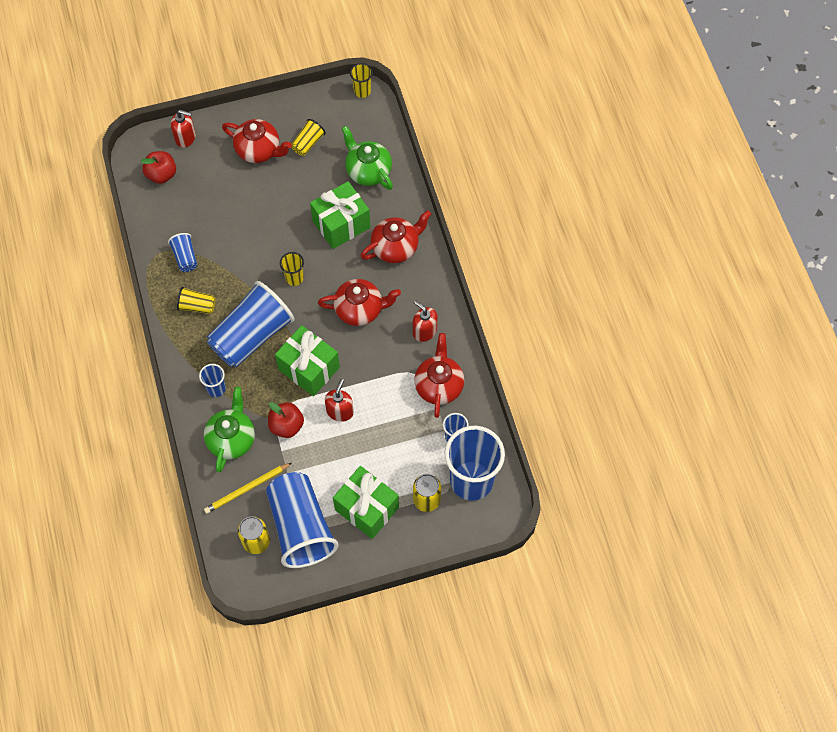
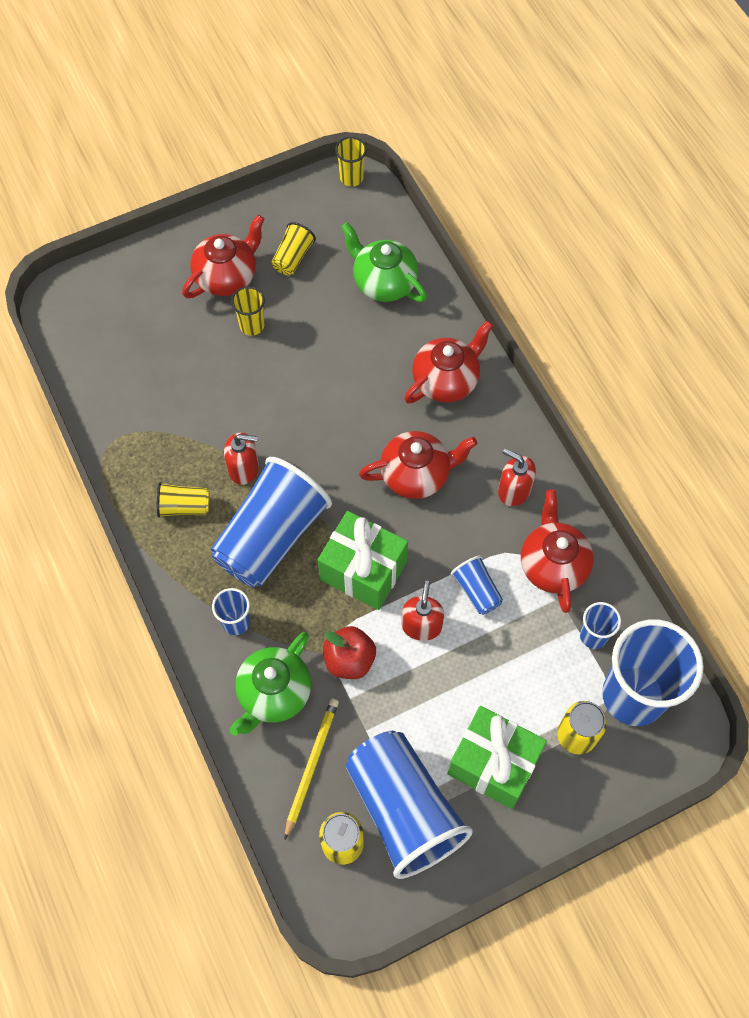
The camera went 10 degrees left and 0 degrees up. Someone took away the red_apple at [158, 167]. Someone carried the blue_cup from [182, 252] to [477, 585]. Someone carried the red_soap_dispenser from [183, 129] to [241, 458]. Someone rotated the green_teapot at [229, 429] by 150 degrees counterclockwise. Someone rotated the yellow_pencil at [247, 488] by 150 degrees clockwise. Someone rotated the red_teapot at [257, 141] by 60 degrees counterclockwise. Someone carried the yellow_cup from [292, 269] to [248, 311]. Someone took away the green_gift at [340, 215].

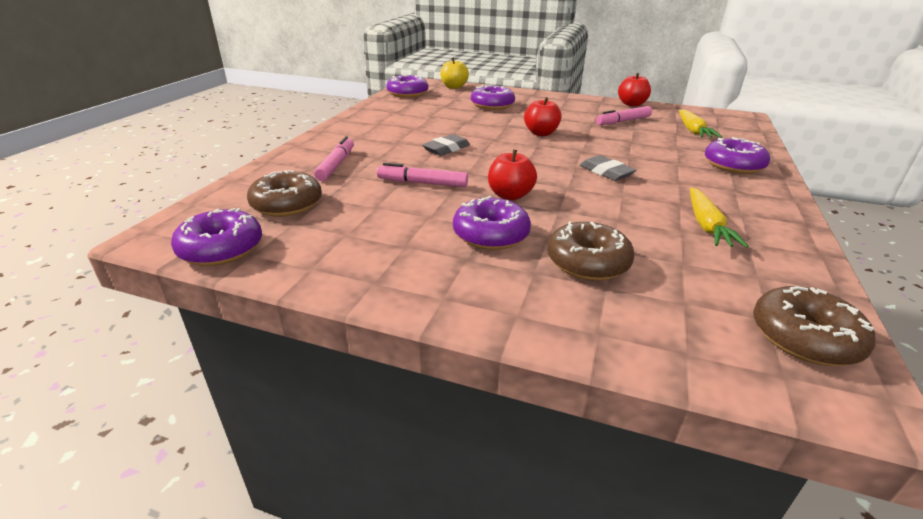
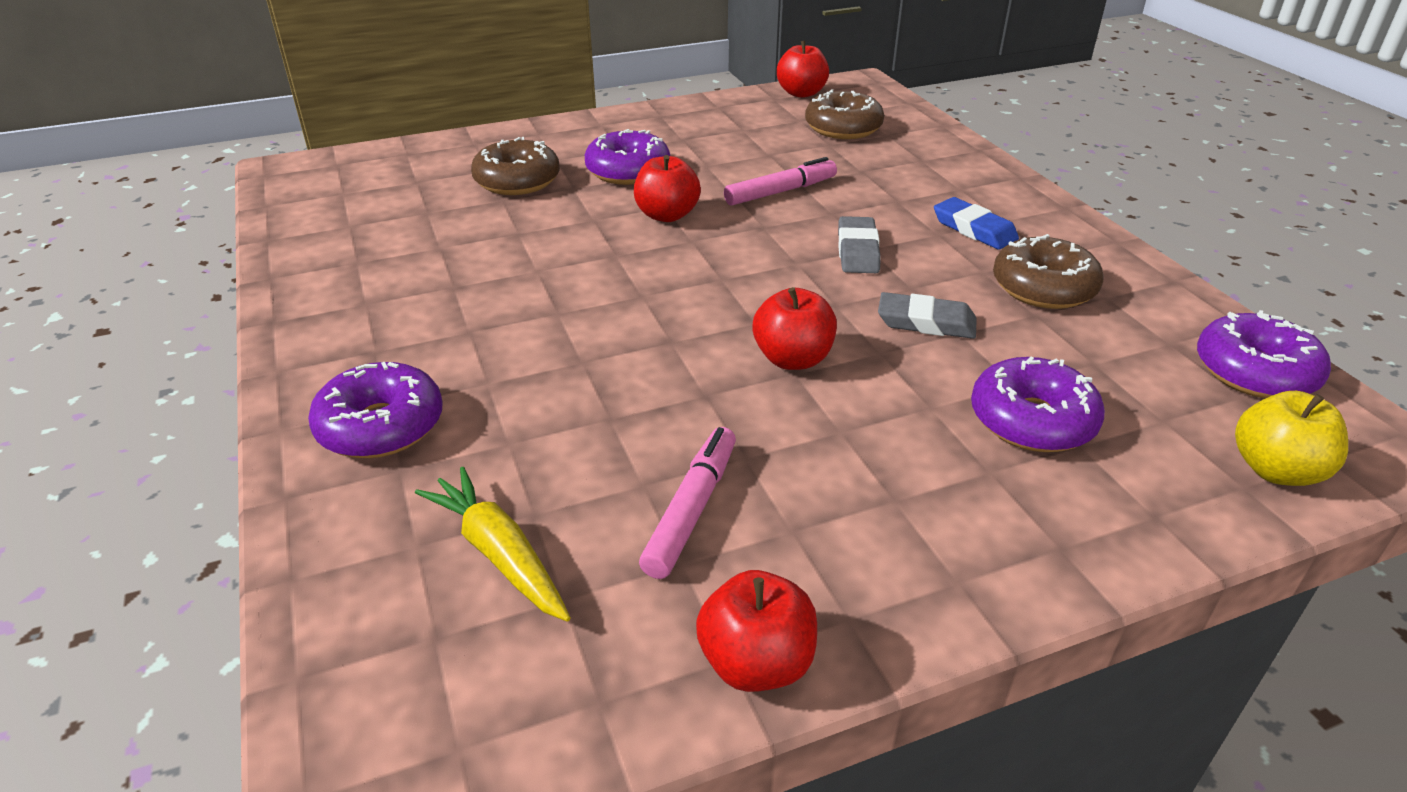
The camera went 140 degrees right and 5 degrees up. Someone swapped the purple_donut at [216, 237] for the red_apple at [803, 69]. Someone took away the pink_marker at [334, 158]. Someone carried the grey_eraser from [608, 168] to [927, 315]. Someone took away the yellow_carrot at [719, 217]. Someone carried the brown_donut from [814, 326] to [1048, 271]. Someone put down the blue_eraser at [976, 223].

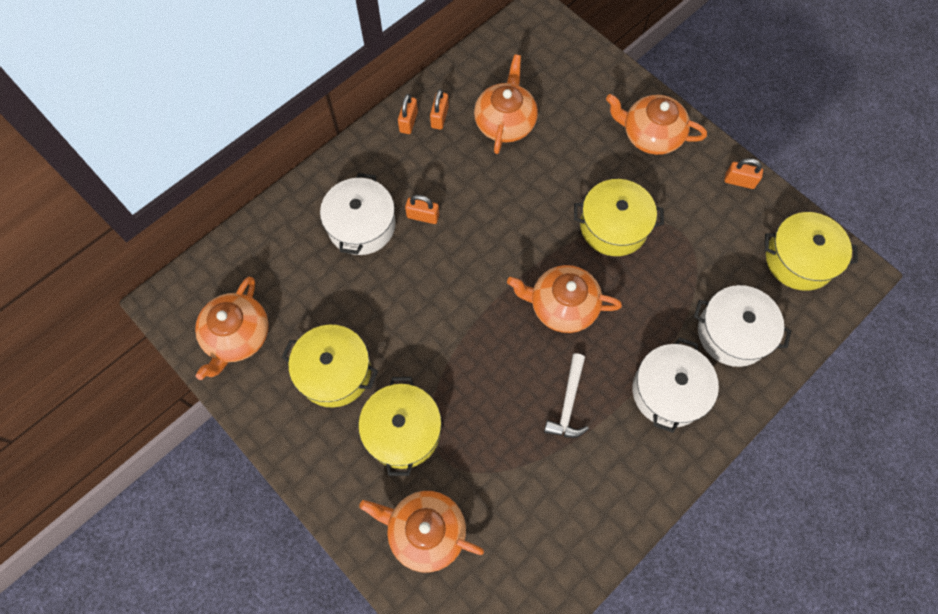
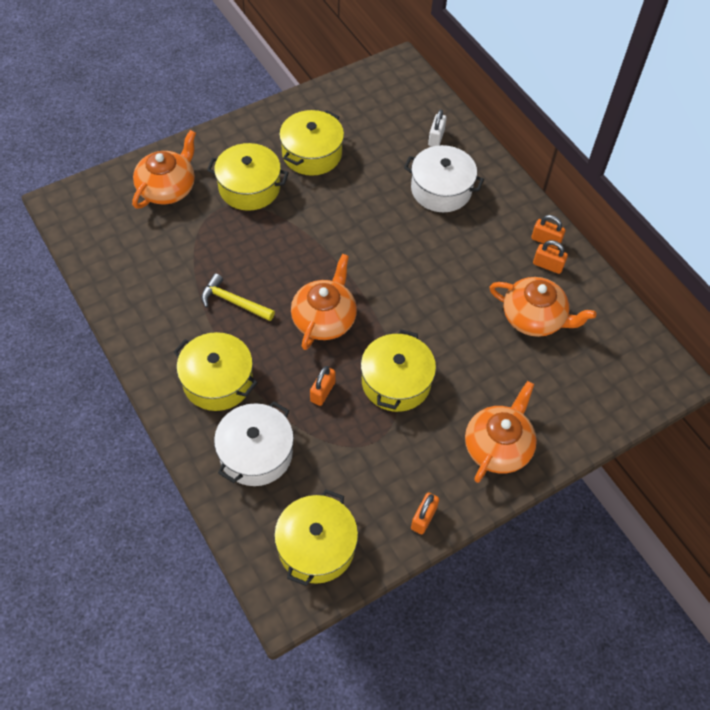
The camera went 100 degrees right and 10 degrees down. Someone took away the orange_teapot at [232, 328]. Someone carried the orange_padlock from [422, 209] to [323, 386]. Someone repainted the white_hammer at [566, 395], which became the yellow_hammer at [238, 297]. Someone repainted the white_pot at [676, 385], which became the yellow_pot at [216, 371]. Someone put down the white_padlock at [437, 128].

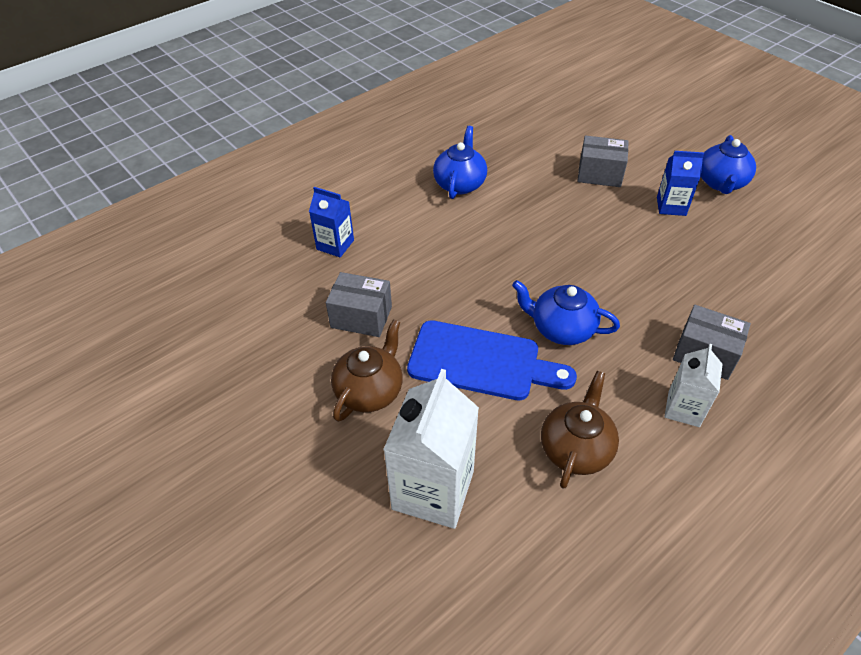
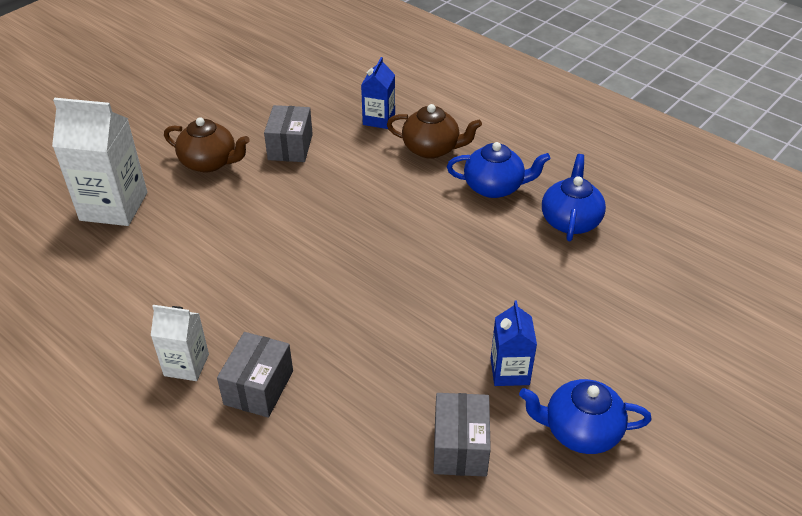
The camera went 80 degrees right and 5 degrees down. Someone took away the blue_cutting_board at [492, 360]. Someone carried the blue_teapot from [566, 312] to [574, 197]. Someone carried the brown_teapot from [580, 430] to [434, 131]. Someone carried the grey_box from [603, 161] to [462, 435].

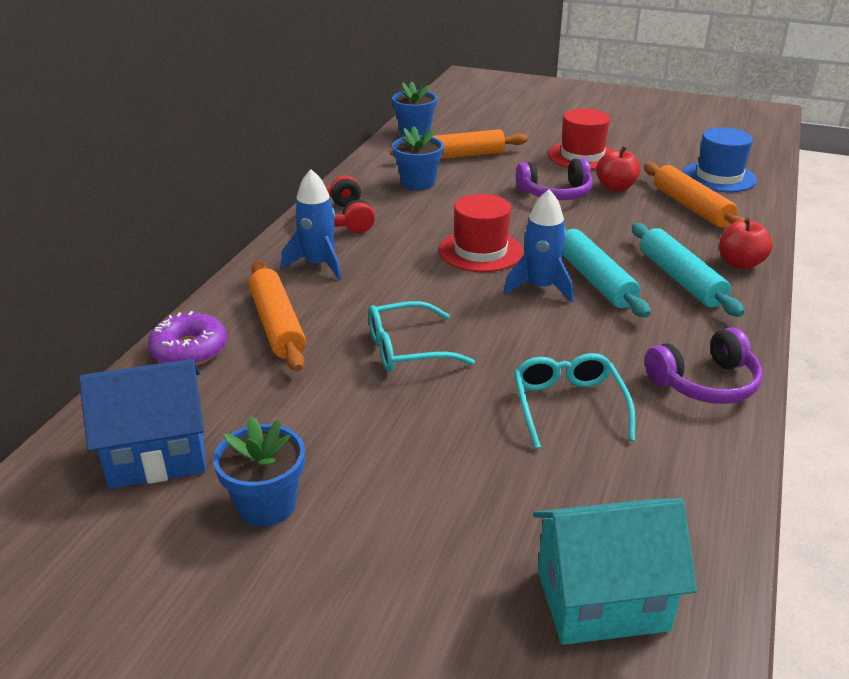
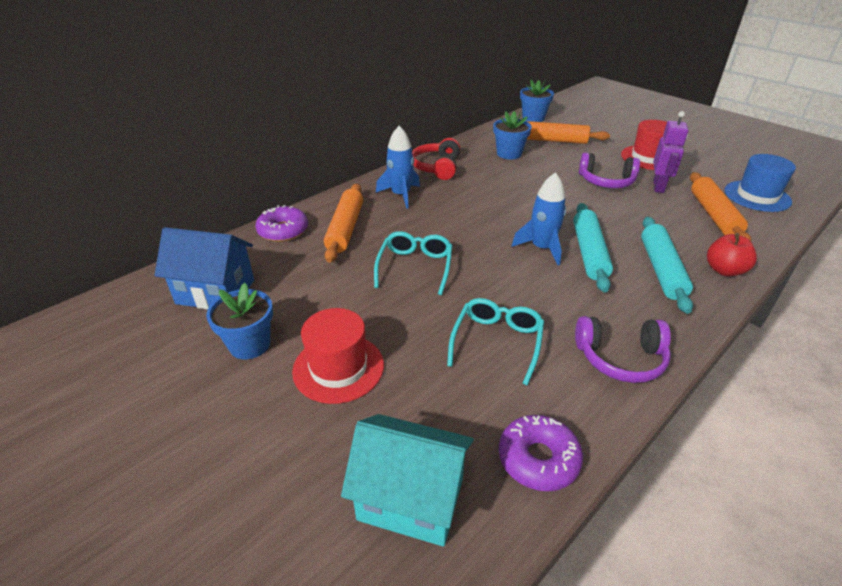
The camera went 25 degrees right and 5 degrees up. Someone rotated the turquoise_glasses at [421, 336] by 90 degrees clockwise. Someone carried the red_hat from [481, 233] to [338, 356]. Someone swapped the red_apple at [618, 169] for the purple_robot at [671, 152]. Someone put down the purple_donut at [541, 453].

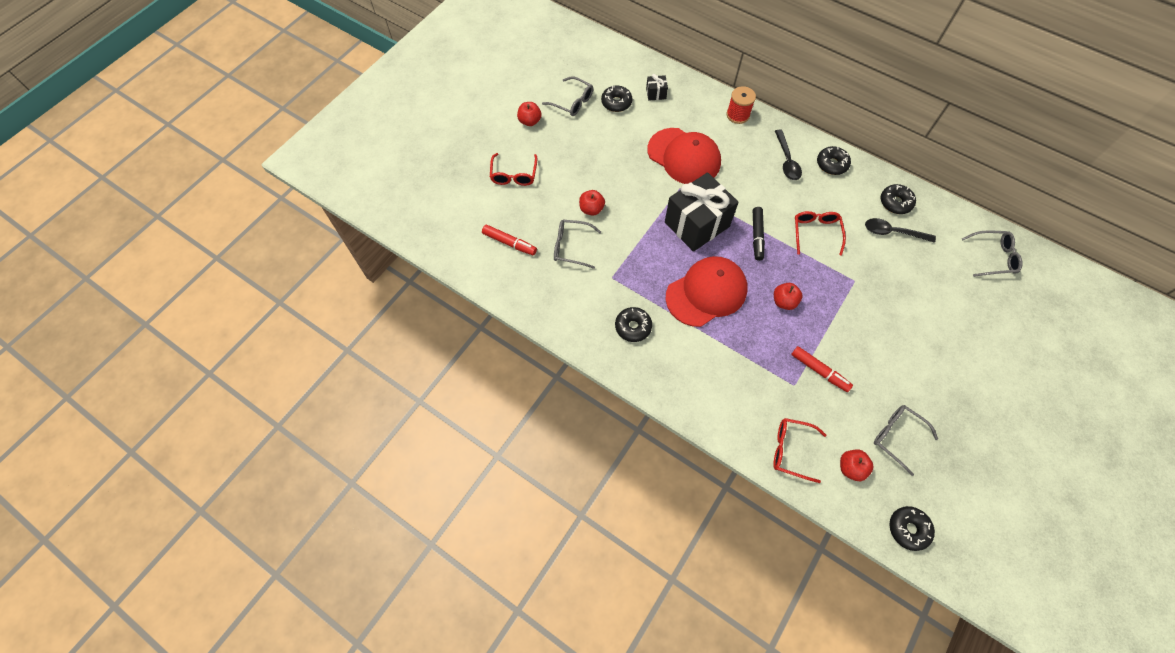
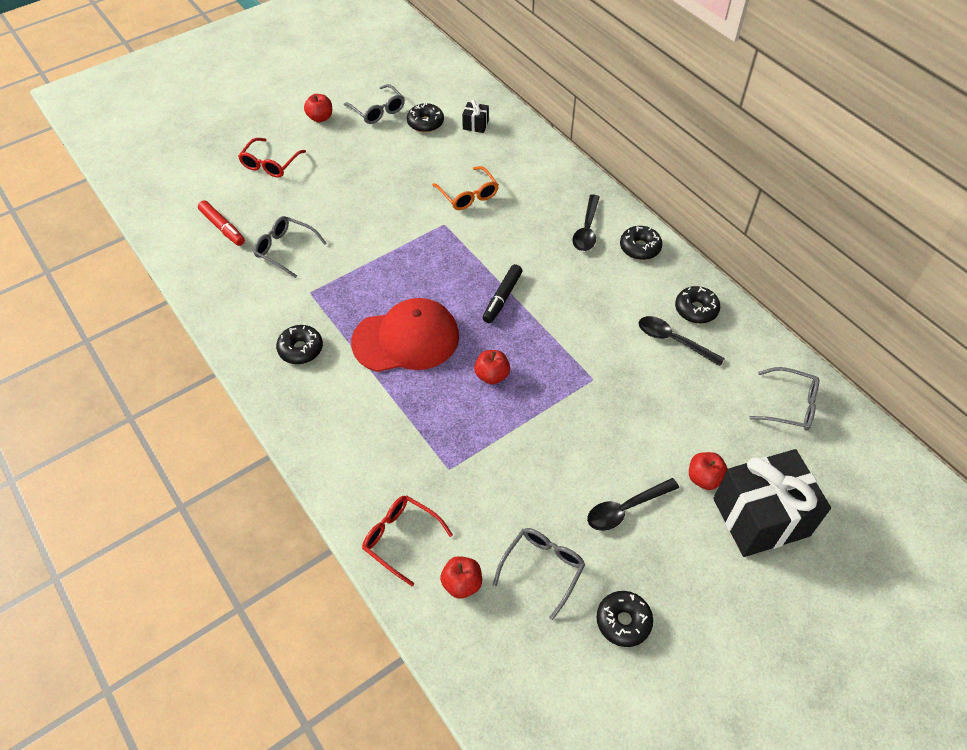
The camera went 20 degrees right and 10 degrees down. Someone carried the red_apple from [592, 203] to [708, 471]. Someone swapped the red_cap at [684, 156] for the orange_glasses at [465, 188]. Someone carried the black_gift from [702, 212] to [772, 503]. Someone took away the red_spool at [741, 105]. Someone took away the red_marker at [822, 369]. Someone took away the red_glasses at [820, 233]. Someone rotated the grey_glasses at [906, 440] by 60 degrees clockwise. Someone carried the black_donut from [912, 528] to [625, 619]. Someone put down the black_spoon at [633, 504].

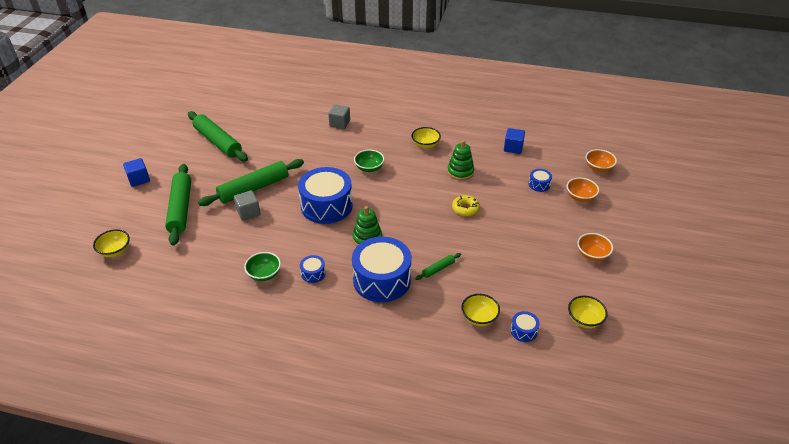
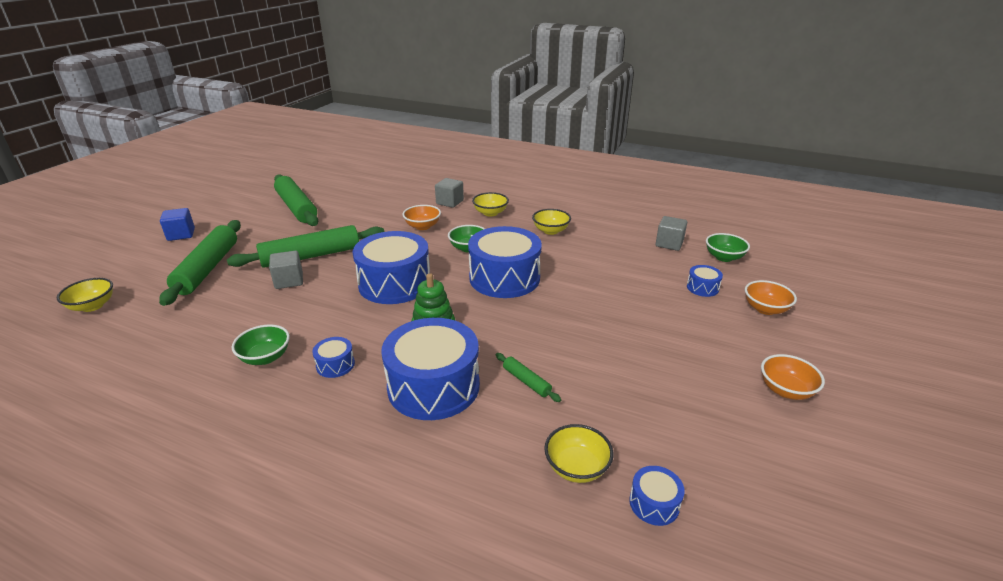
The camera went 10 degrees right and 10 degrees down. Someone rotated the green_rolling_pin at [438, 266] by 75 degrees clockwise. Someone took away the green_stacking_toy at [460, 160]. Someone took away the yellow_donut at [466, 205]. Someone repainted the blue_cube at [514, 141], which became the grey_cube at [671, 233]. Someone carried the yellow_bowl from [588, 312] to [490, 204]. Someone carried the orange_bowl from [601, 160] to [421, 217]. Someone put down the blue_drum at [505, 262]. Someone put down the green_bowl at [728, 247].

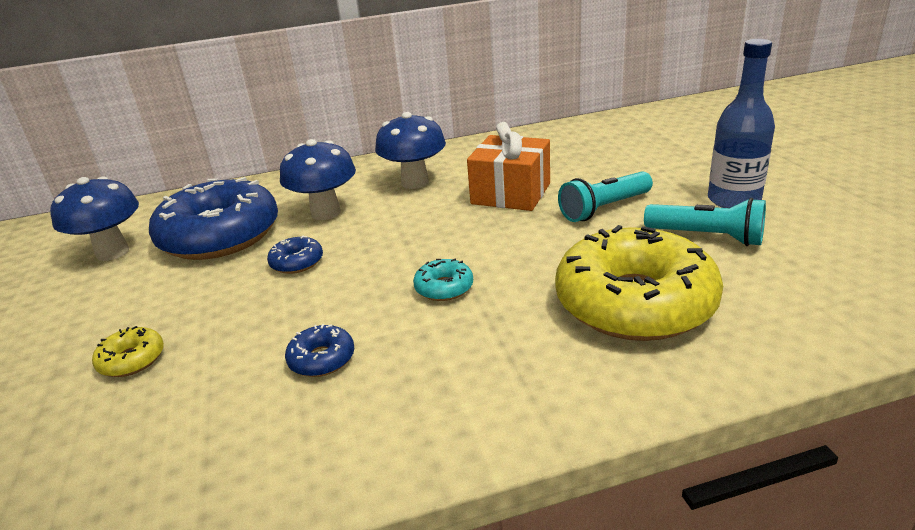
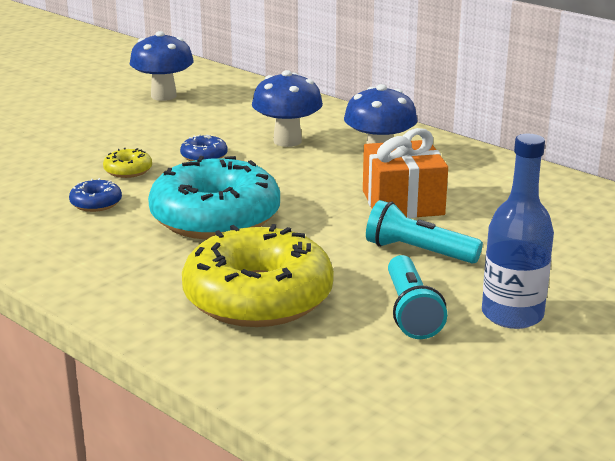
The camera went 55 degrees right and 5 degrees down. Someone carried the yellow_donut from [128, 351] to [127, 163]. Someone took away the blue_donut at [213, 218]. Someone scaled the turquoise_donut at [443, 280] by 2.45.

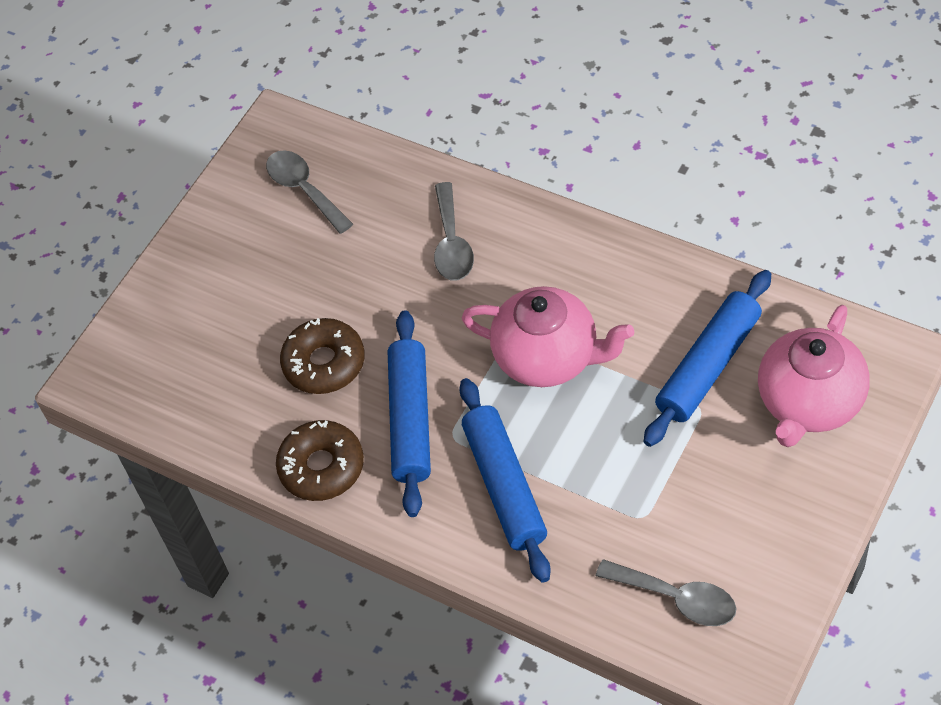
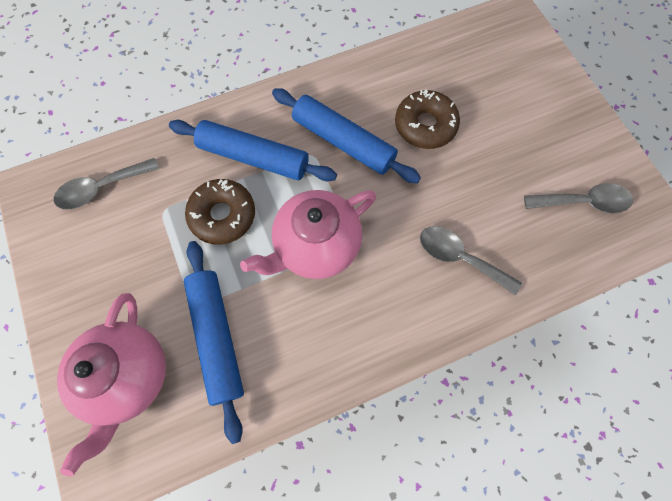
The camera went 120 degrees right and 15 degrees up. Someone carried the brown_donut from [320, 460] to [220, 212]. Someone rotated the pink_teapot at [813, 376] by 150 degrees counterclockwise.

